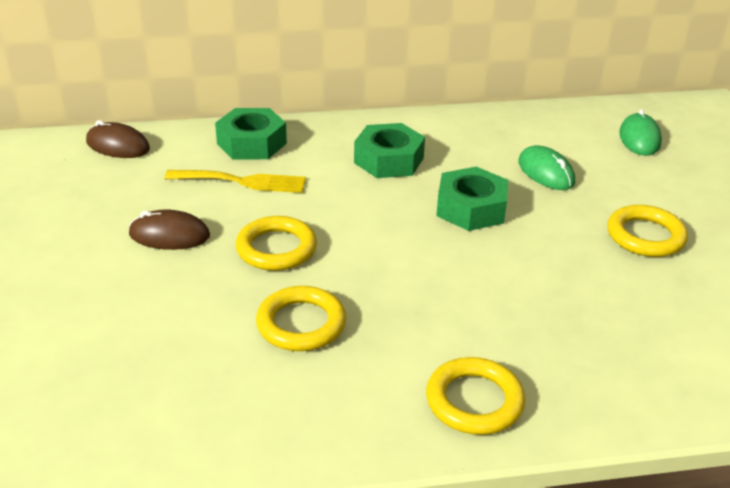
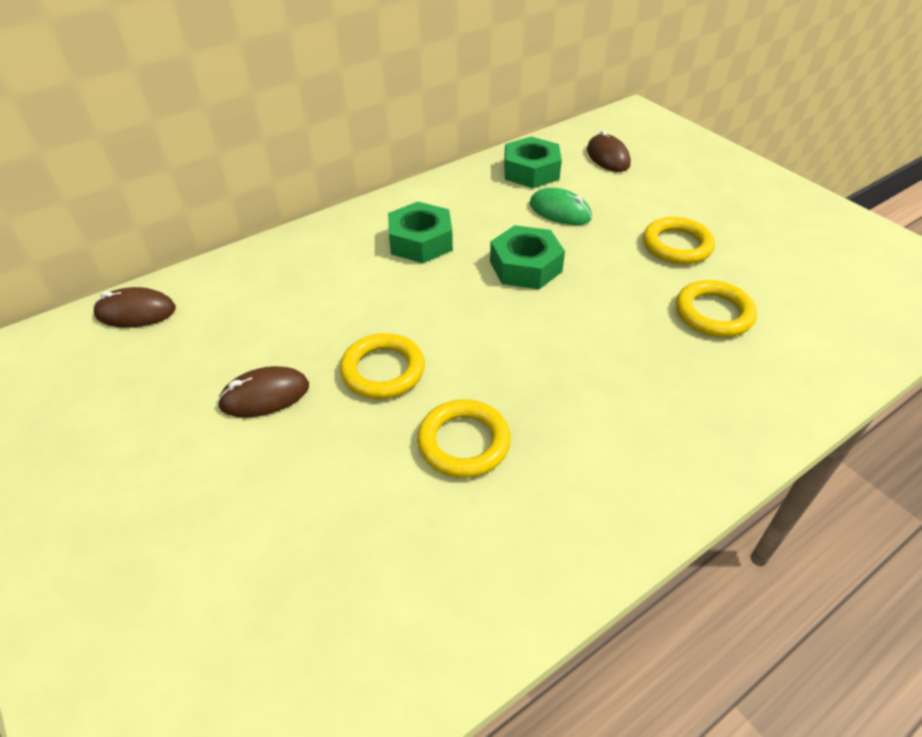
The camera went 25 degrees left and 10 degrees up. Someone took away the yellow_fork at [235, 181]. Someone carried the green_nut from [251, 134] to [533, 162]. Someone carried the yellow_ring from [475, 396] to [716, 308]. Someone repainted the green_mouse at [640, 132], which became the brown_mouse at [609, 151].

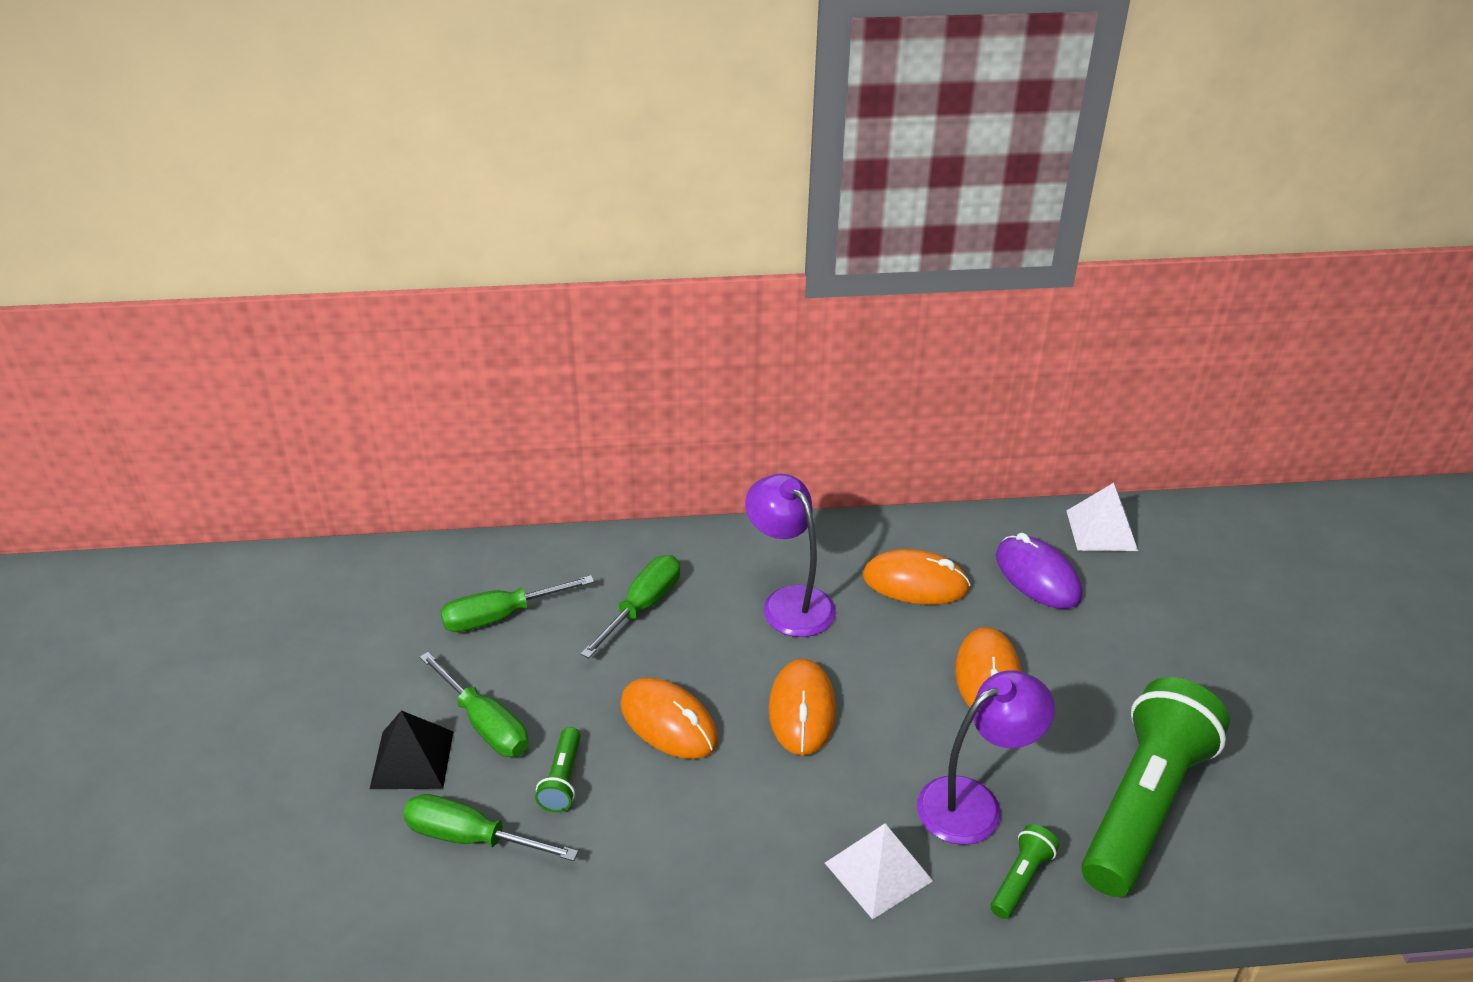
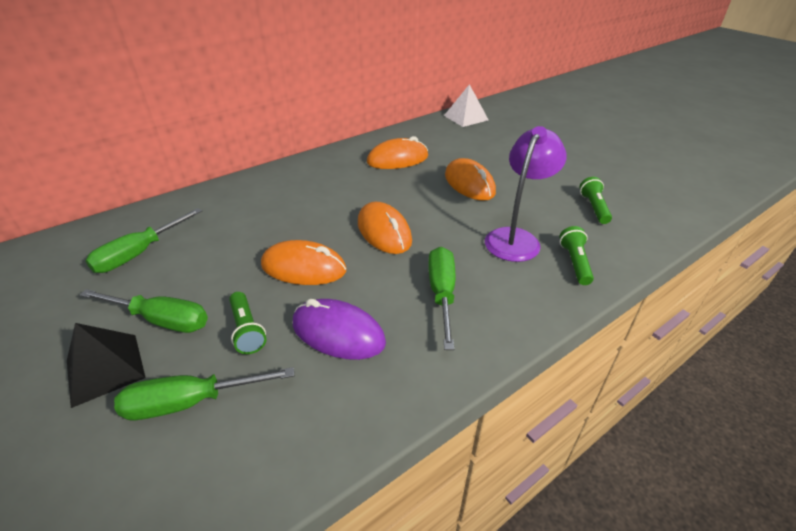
The camera went 30 degrees left and 0 degrees up. Someone carried the green_screwdriver from [630, 607] to [441, 298]. Someone took away the purple_lamp at [790, 555]. Someone took away the white_pyramid at [879, 872]. Someone carried the purple_mouse from [1039, 571] to [339, 329]. Someone scaled the green_flashlight at [1155, 787] by 0.41.

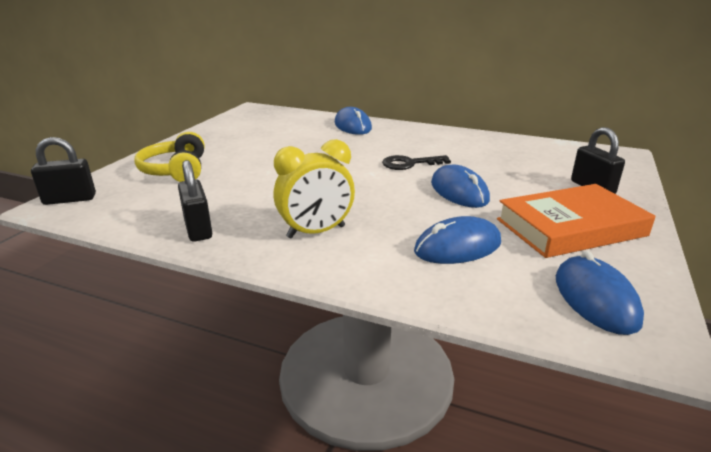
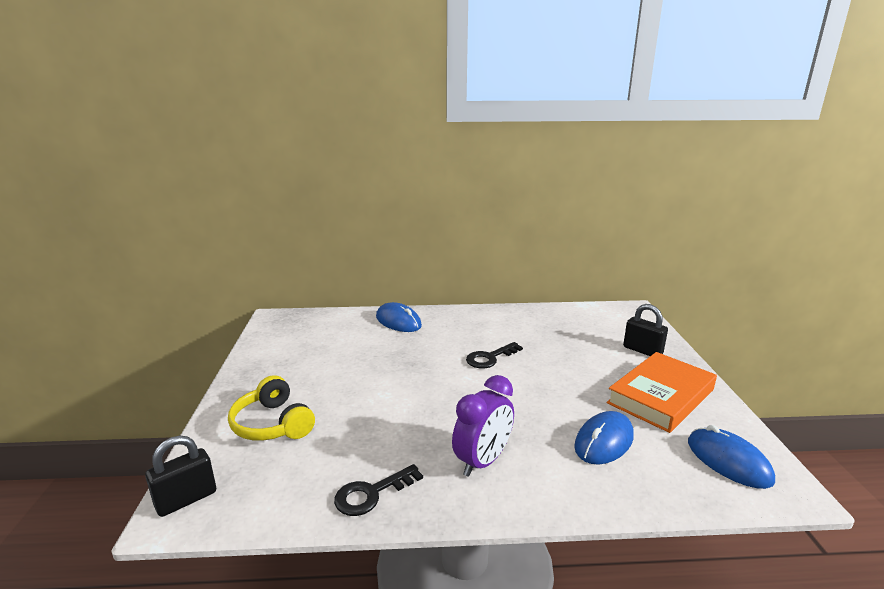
The camera went 25 degrees left and 5 degrees down. Someone swapped the black_padlock at [195, 201] for the black_key at [378, 490]. Someone repainted the yellow_clock at [314, 189], which became the purple_clock at [483, 426]. Someone took away the blue_mouse at [460, 186].

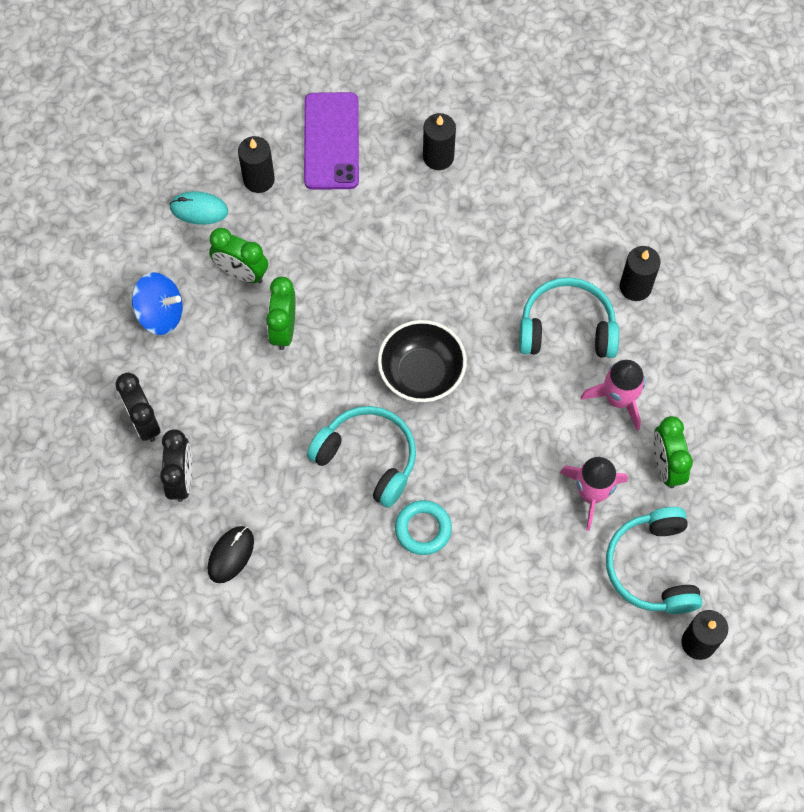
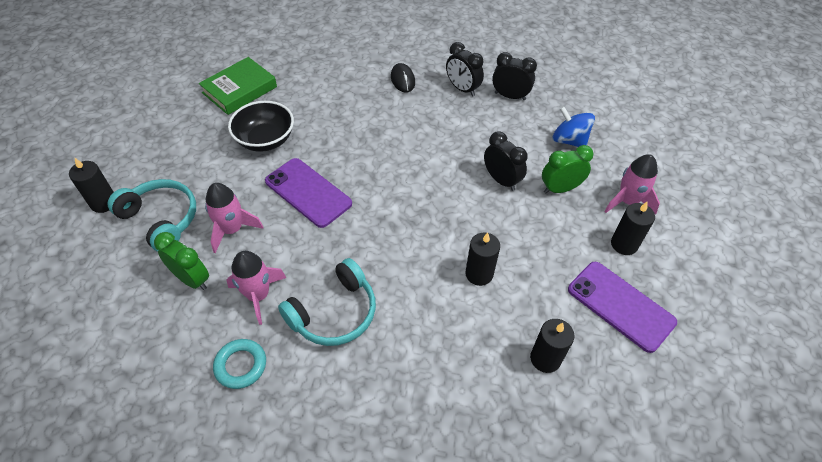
The camera went 135 degrees right and 15 degrees down. Someone rotated the blue_spinning_top at [157, 303] by 75 degrees clockwise. Someone swapped the turquoise_mouse at [199, 208] for the pink_rocket at [632, 184]. Someone repainted the green_clock at [281, 313], which became the black_clock at [506, 161]. Someone took away the turquoise_headphones at [361, 457]. Someone carried the black_bowl from [422, 361] to [261, 126]. Someone carried the turquoise_ring from [423, 527] to [239, 364]. Someone carried the black_candle from [640, 273] to [482, 259]. Someone put down the green_book at [238, 86]. Someone put down the purple_phone at [308, 193].

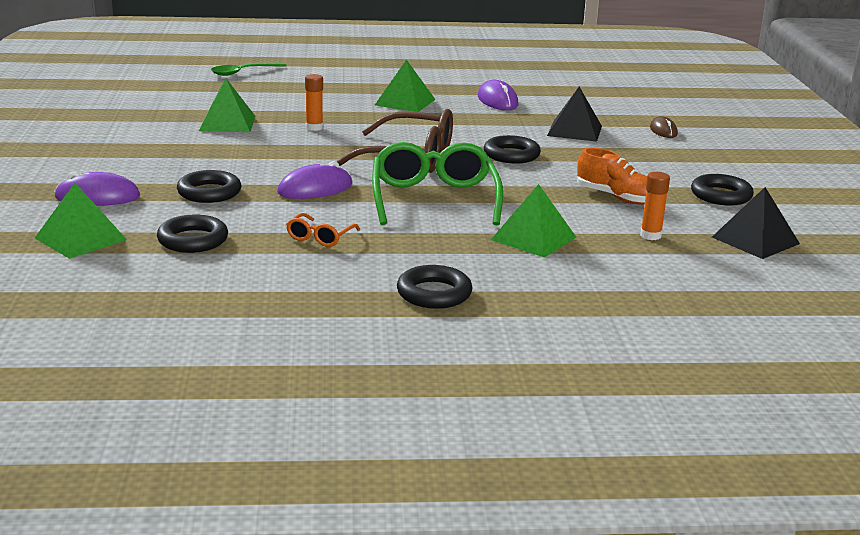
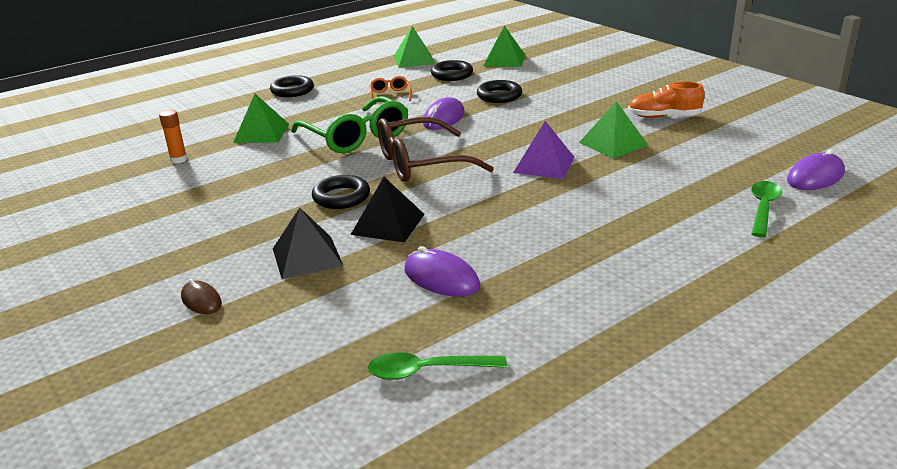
The camera went 150 degrees right and 5 degrees up. Someone carried the purple_mouse from [97, 189] to [816, 169]. Someone swapped the orange_glue_stick at [314, 102] for the purple_pyramid at [543, 150]. Someone carried the green_pyramid from [405, 85] to [414, 47]. Someone carried the orange_shoe from [612, 176] to [666, 100]. Someone took away the black_ring at [722, 190]. Someone carried the black_pyramid from [756, 223] to [388, 210]. Someone put down the green_spoon at [437, 366].

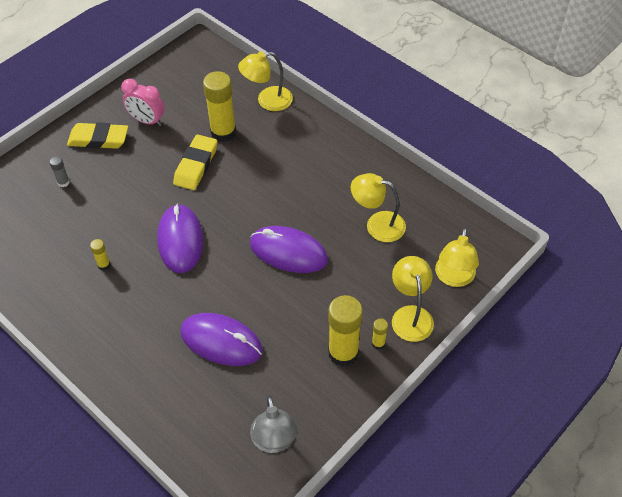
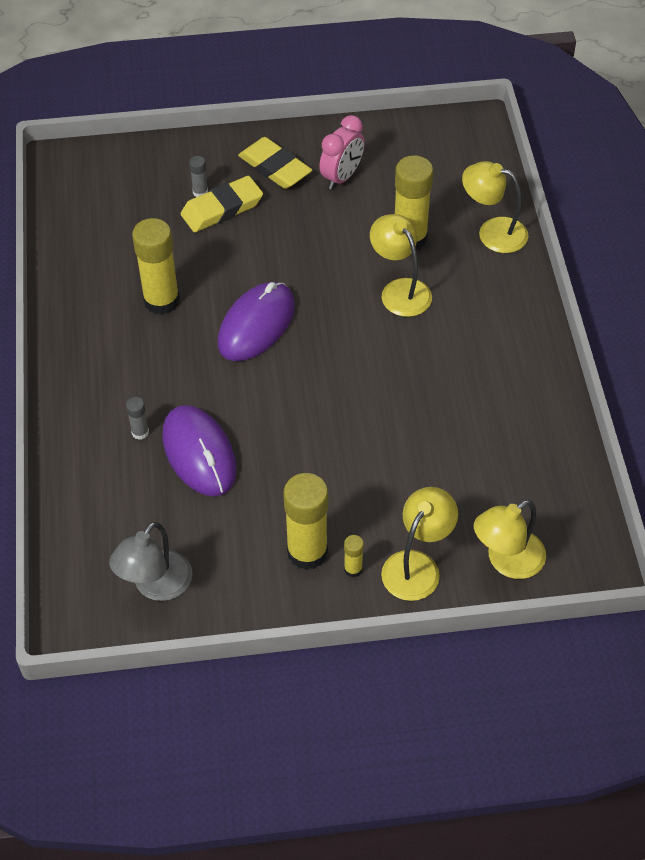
The camera went 40 degrees right and 0 degrees up. Someone scaled the yellow_glue_stick at [100, 254] by 2.21. Someone rotated the pink_clock at [143, 102] by 120 degrees counterclockwise. Someone carried the yellow_eraser from [195, 162] to [221, 204]. Someone took away the purple_mouse at [289, 249]. Someone carried the yellow_lamp from [378, 207] to [401, 265]. Someone put down the grey_glue_stick at [137, 418].

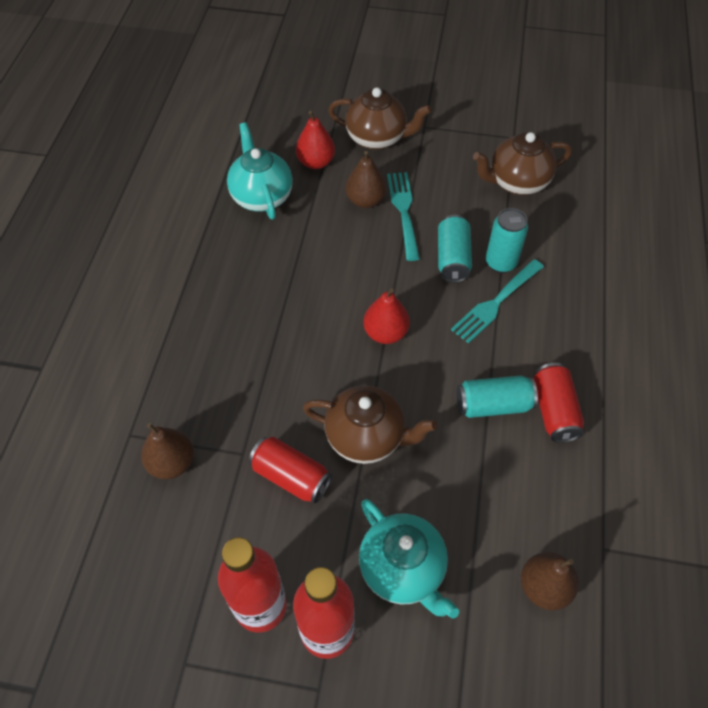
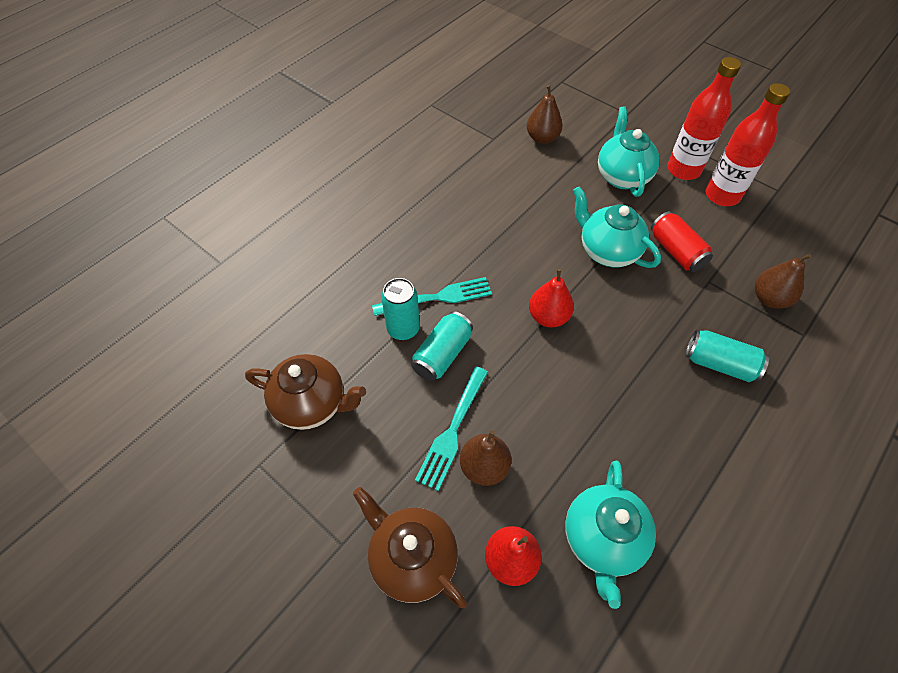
The camera went 150 degrees left and 0 degrees up. Someone repainted the brown_teapot at [370, 424], which became the turquoise_teapot at [617, 227]. Someone carried the turquoise_can from [497, 396] to [727, 356]. Someone took away the red_can at [558, 403].

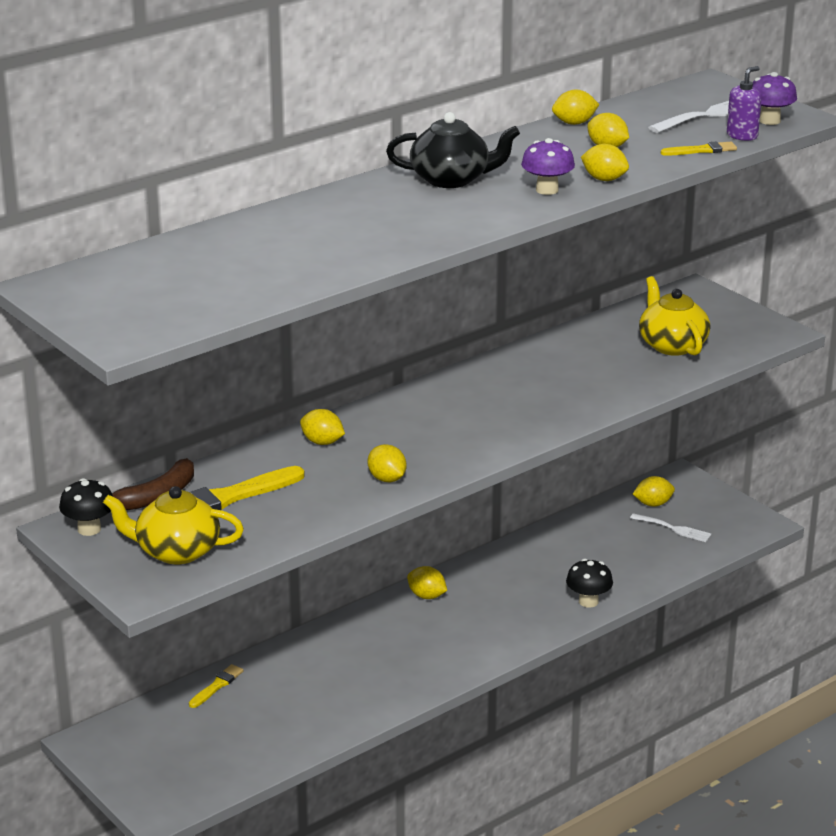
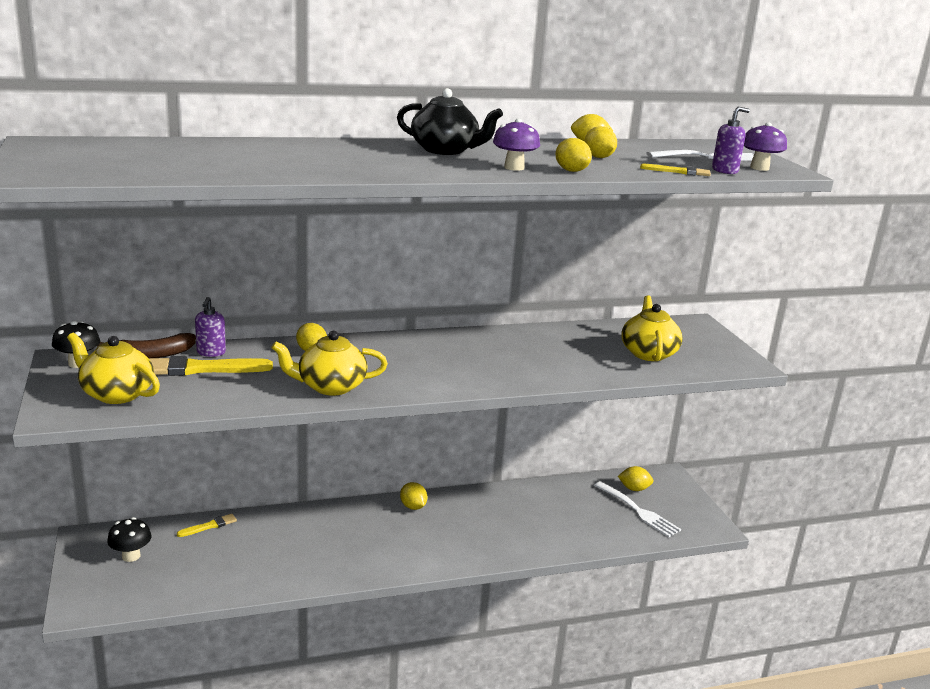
The camera went 20 degrees right and 5 degrees down. Someone swapped the yellow_lemon at [387, 463] for the yellow_teapot at [329, 363]. Someone carried the black_mushroom from [589, 583] to [129, 539]. Someone scaled the white_fork at [671, 527] by 1.50. Someone put down the purple_soap_dispenser at [210, 327].

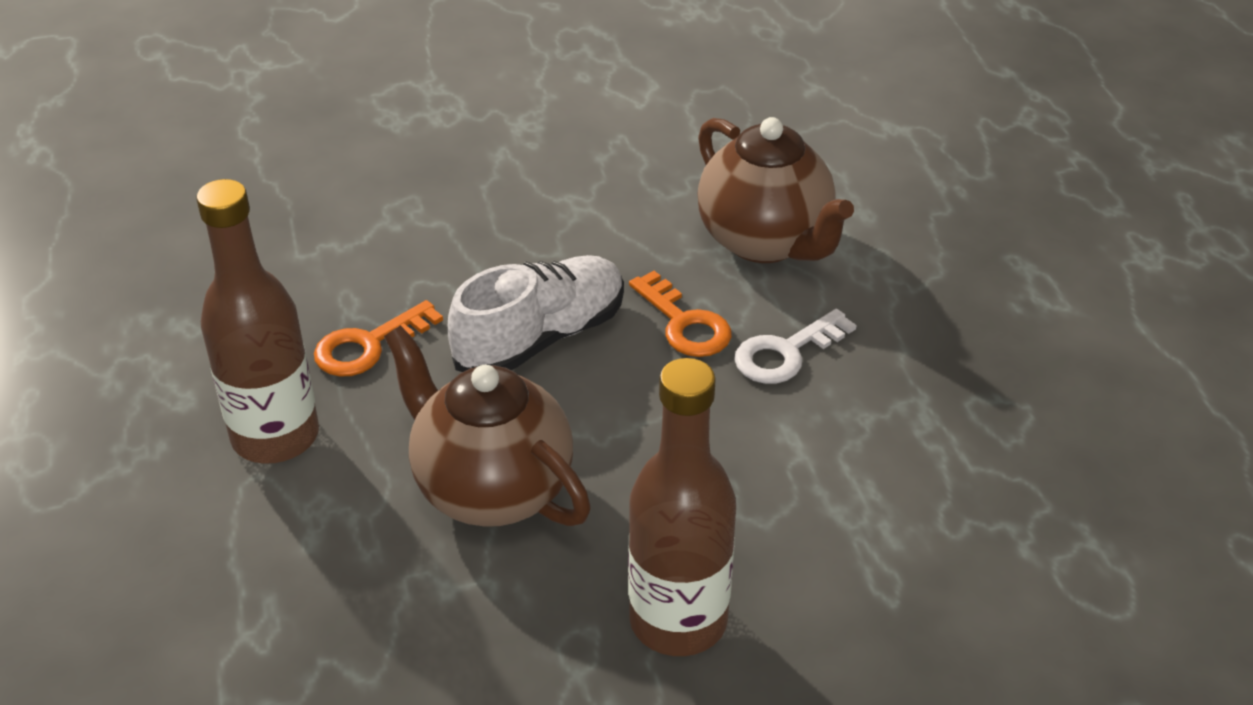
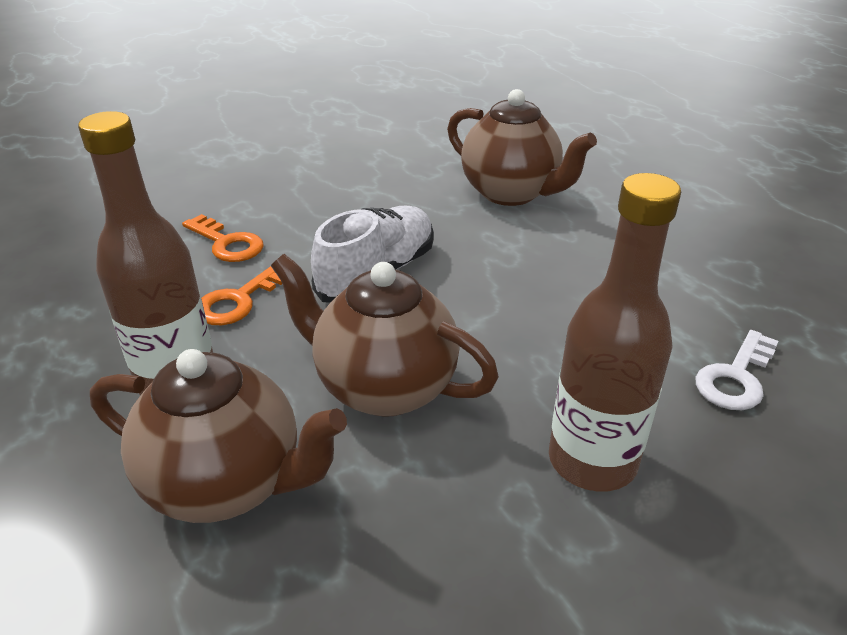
The camera went 15 degrees left and 5 degrees down. Someone carried the orange_key from [680, 314] to [223, 238]. Someone carried the white_key from [795, 346] to [737, 370]. Someone put down the brown_teapot at [218, 436].

